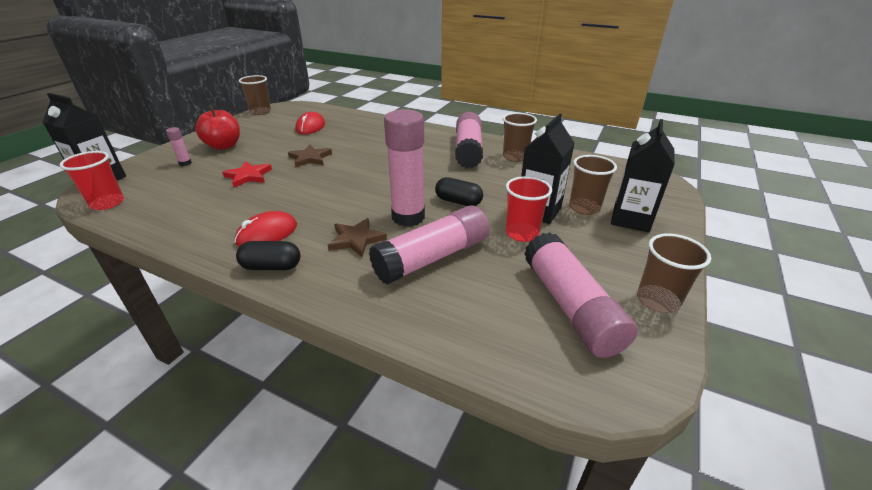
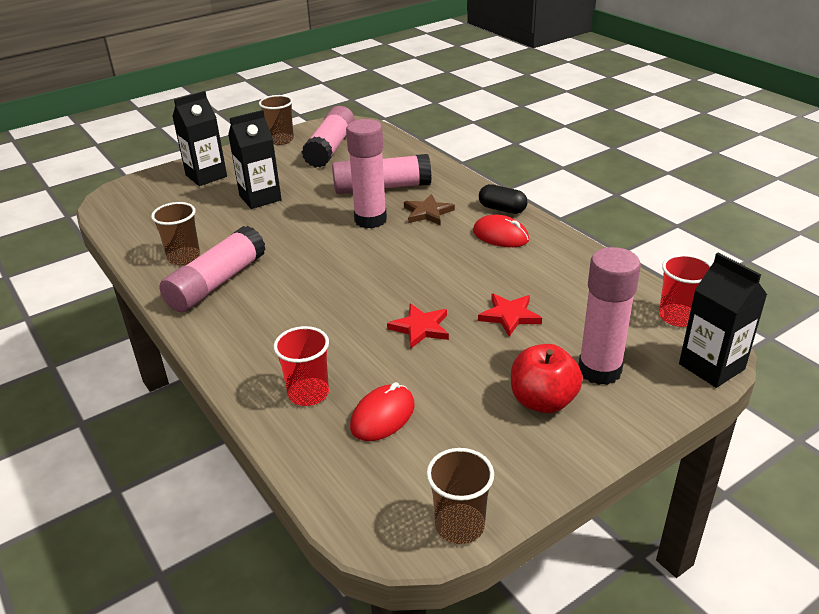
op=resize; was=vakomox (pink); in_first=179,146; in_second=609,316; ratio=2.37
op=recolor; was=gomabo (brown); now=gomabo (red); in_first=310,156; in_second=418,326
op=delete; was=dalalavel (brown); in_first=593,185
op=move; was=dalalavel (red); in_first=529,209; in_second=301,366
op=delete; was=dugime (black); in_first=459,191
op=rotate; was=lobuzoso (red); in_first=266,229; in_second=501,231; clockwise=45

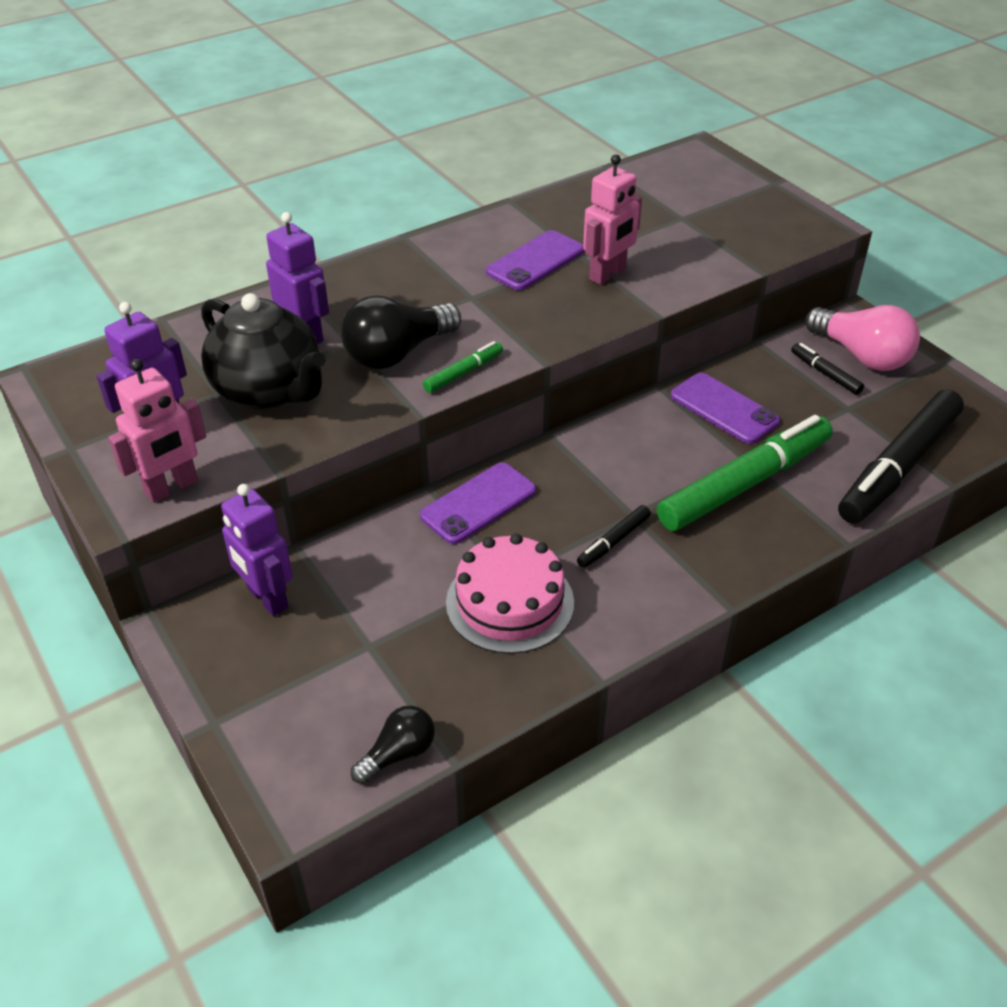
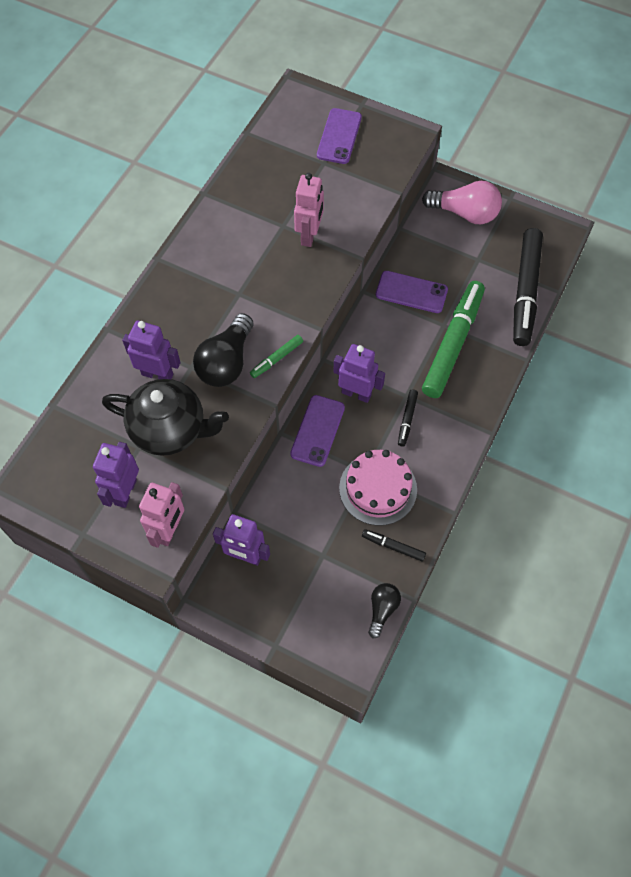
op=move; was=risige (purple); in_first=535,260; in_second=339,136
op=rotate; was=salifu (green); in_first=463,367; in_second=276,356; clockwise=-150
op=move; was=salifu (black); in_first=827,369; in_second=394,545
op=insert; now=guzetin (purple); in_second=359,373

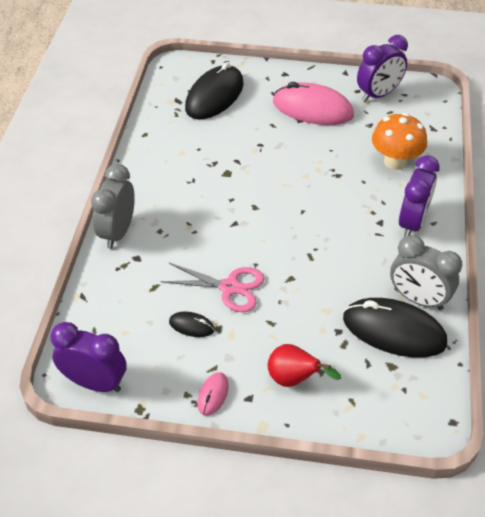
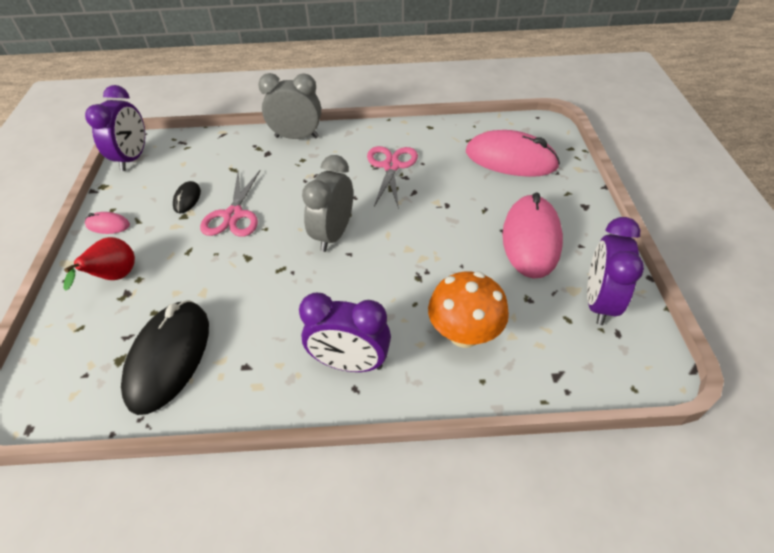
op=rotate; was=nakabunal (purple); in_first=382,68; in_second=615,271; clockwise=60
op=recolor; was=lobuzoso (black); now=lobuzoso (pink); in_first=214,90; in_second=513,153
op=move; was=nakabunal (grey); in_first=426,272; in_second=327,203
op=insert; now=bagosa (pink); in_second=392,177

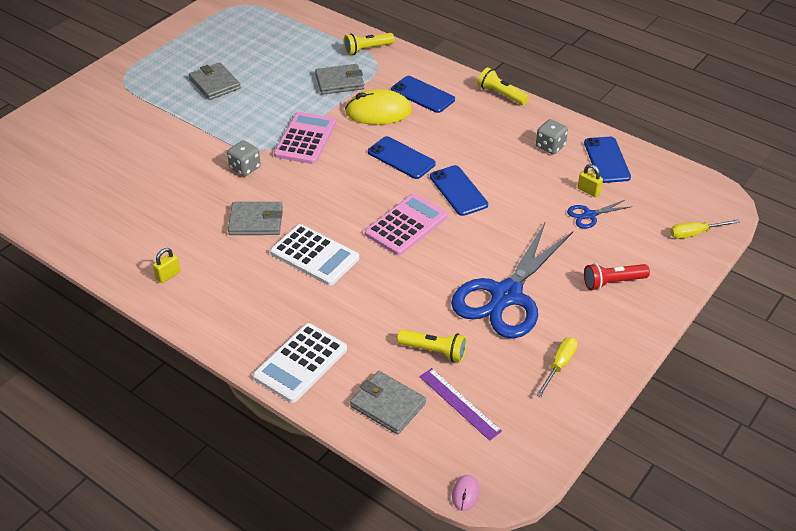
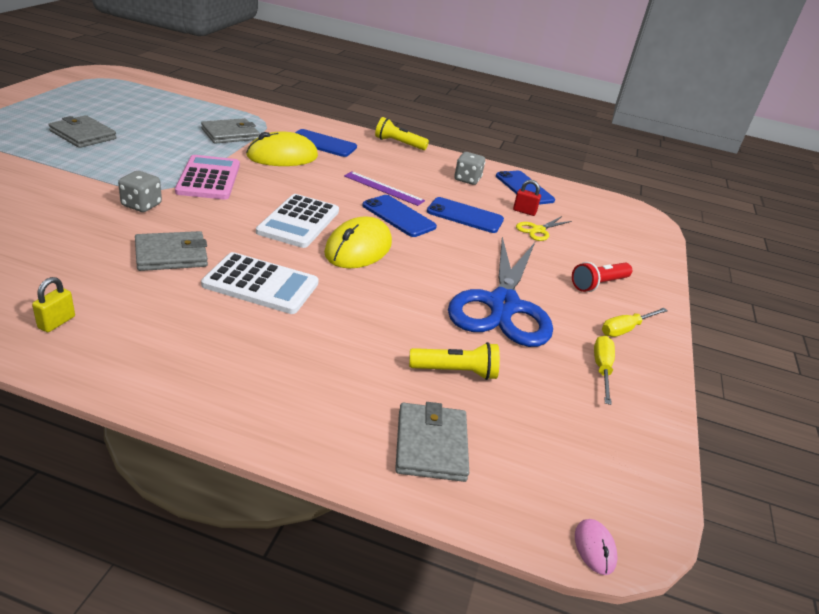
op=delete; was=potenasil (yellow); in_first=369,44
op=move; was=risige (blue); in_first=402,157; in_second=465,215
op=recolor; was=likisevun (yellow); now=likisevun (red); in_first=590,180; in_second=527,198
op=replace; was=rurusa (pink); now=lobuzoso (yellow); in_first=406,225; in_second=358,242
op=recolor; was=bagosa (blue); now=bagosa (yellow); in_first=599,214; in_second=544,228
op=move; was=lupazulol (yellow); in_first=705,229; in_second=635,322
op=move; was=rurusa (white); in_first=300,363; in_second=297,221
op=move; was=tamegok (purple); in_first=460,404; in_second=384,188
op=rotate; was=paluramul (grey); in_first=388,403; in_second=432,442; clockwise=75

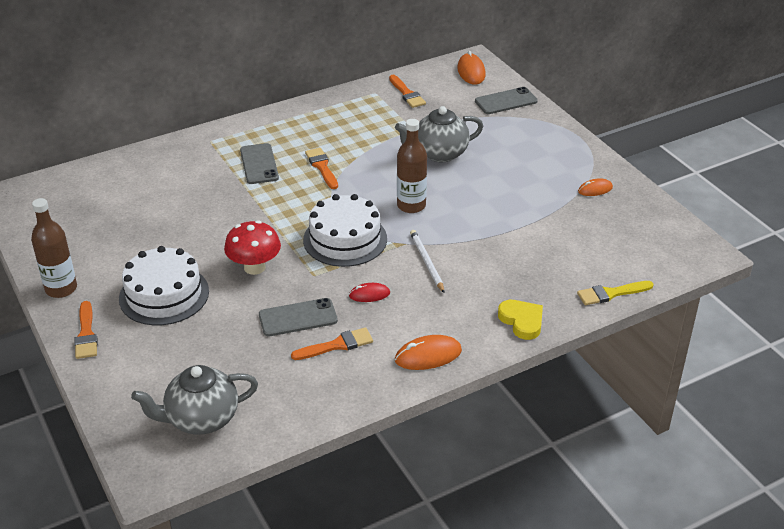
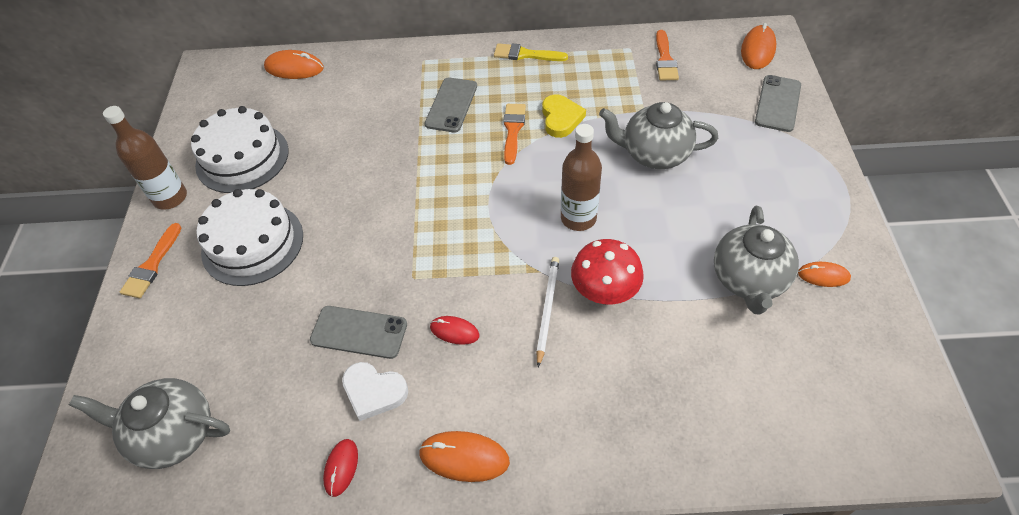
op=rotate; was=risige (grey); in_first=506,100; in_second=778,103; clockwise=-75
op=move; was=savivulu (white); in_first=345,230; in_second=240,149
op=move; was=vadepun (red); in_first=252,247; in_second=607,272
op=move; was=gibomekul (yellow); in_first=615,293; in_second=531,52
op=move; was=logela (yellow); in_first=520,320; in_second=564,116
op=replace; was=gibomekul (orange); now=logela (white); in_first=332,343; in_second=375,391
op=insert; now=lobuzoso (orange); in_second=294,64
op=insert; now=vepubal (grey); in_second=756,260
op=insert; now=lobuzoso (red); in_second=340,468

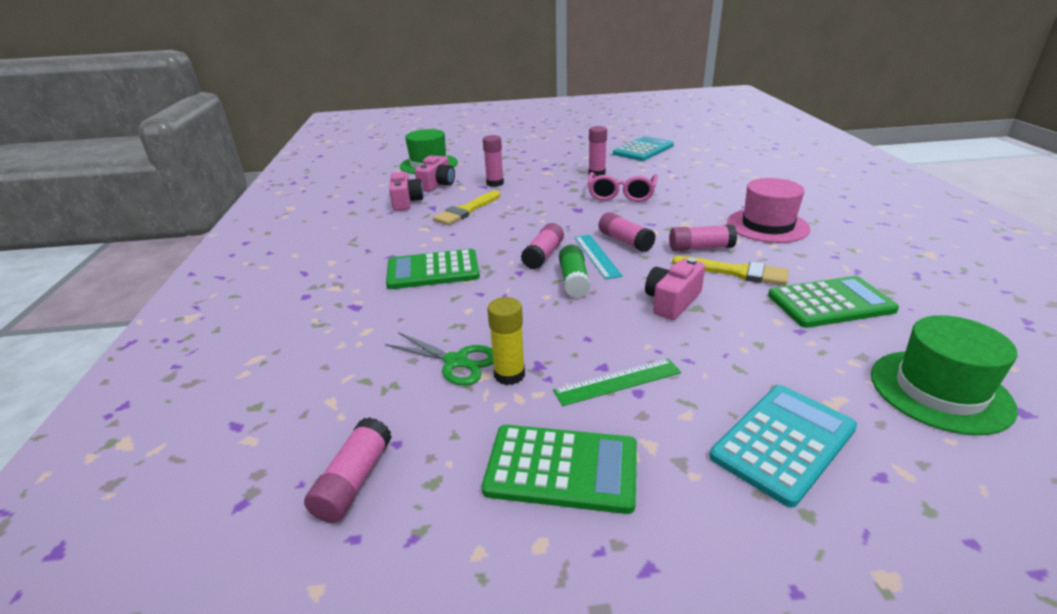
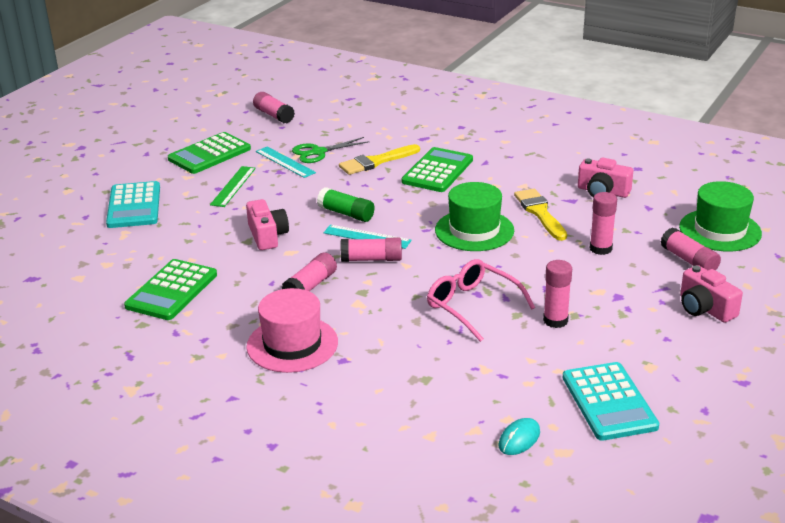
op=move; was=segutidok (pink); in_first=435,174; in_second=711,294
op=move; was=vakomox (pink); in_first=542,246; in_second=691,248
op=move; was=gibomekul (yellow); in_first=730,271; in_second=379,159
op=replace; was=vakomox (yellow); now=tamegok (turquoise); in_first=506,341; in_second=286,162
op=move; was=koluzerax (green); in_first=944,375; in_second=474,216
op=insert; now=lobuzoso (turquoise); in_second=519,436

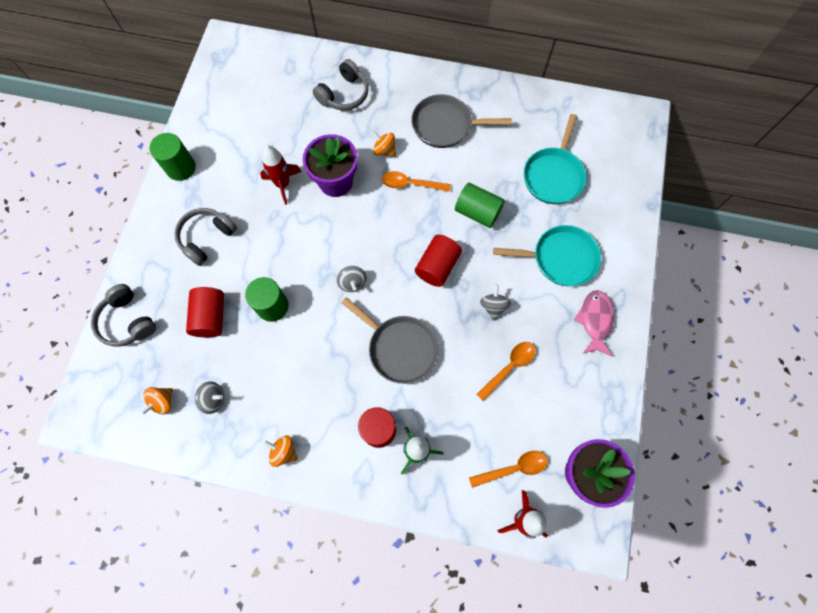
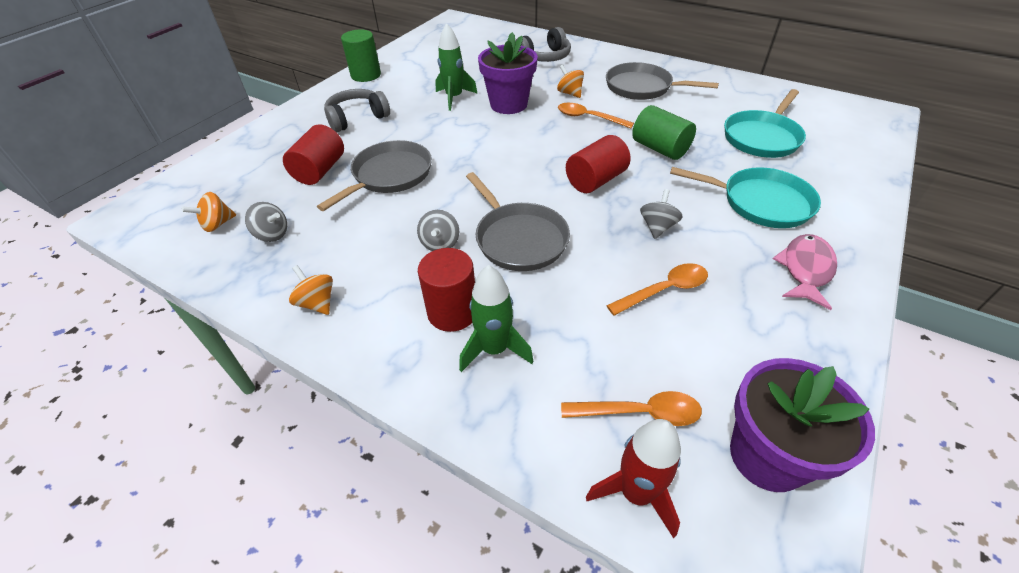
op=recolor; was=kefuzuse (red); now=kefuzuse (green); in_first=280,175; in_second=456,67
op=move; was=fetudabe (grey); in_first=352,279; in_second=438,230
op=replace; was=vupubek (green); now=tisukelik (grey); in_first=267,299; in_second=374,175
op=delete; was=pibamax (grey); in_first=123,315

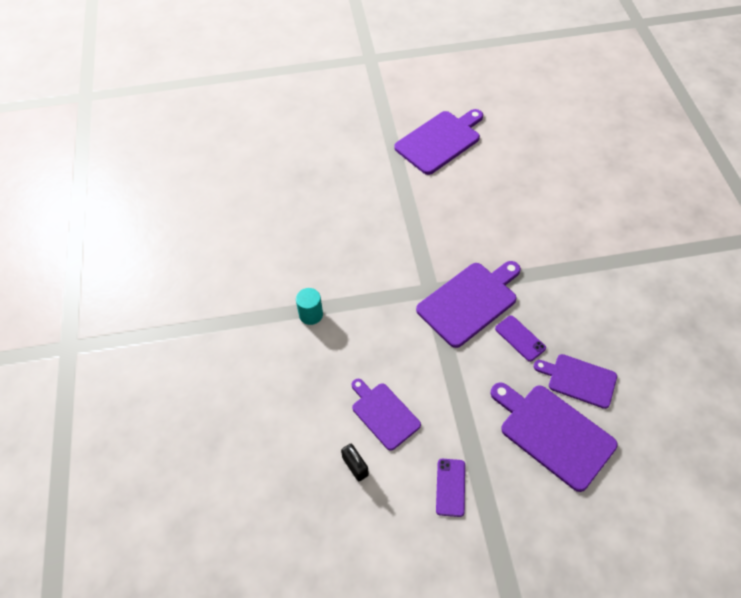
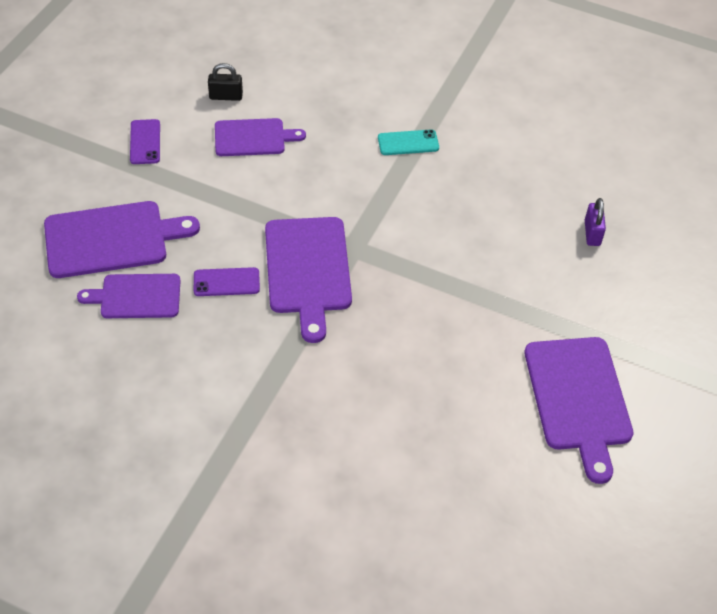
op=replace; was=vupubek (turquoise); now=risige (turquoise); in_first=309,306; in_second=408,142
op=rotate; was=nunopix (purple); in_first=575,381; in_second=128,296; clockwise=-150
op=rotate; was=risige (purple); in_first=450,488; in_second=145,141; clockwise=45
op=insert; now=likisevun (purple); in_second=595,222

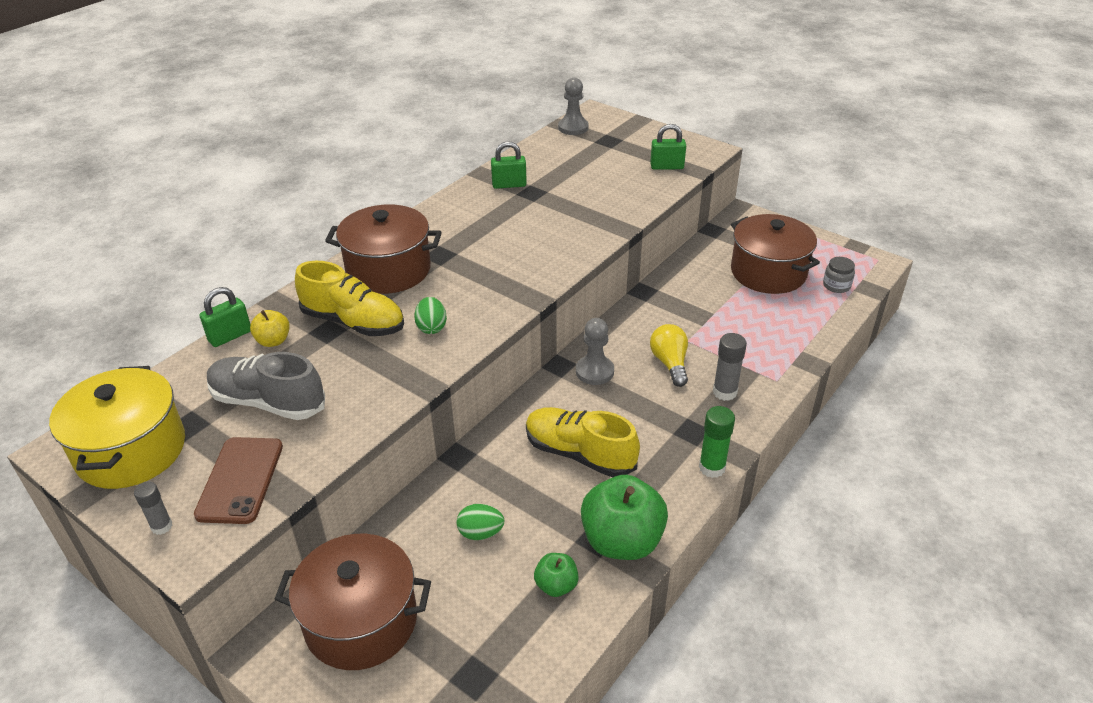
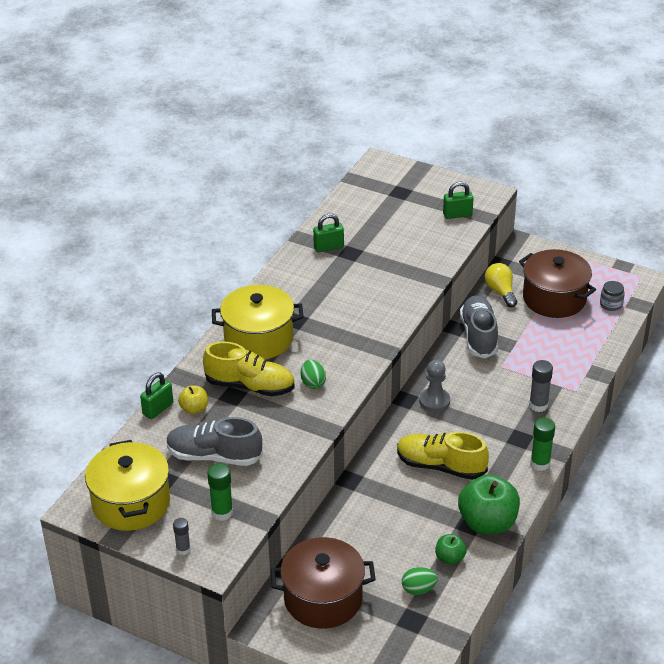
op=delete; was=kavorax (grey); in_first=573,106
op=recolor; was=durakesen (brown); now=durakesen (yellow); in_first=383,249; in_second=258,322
op=move; was=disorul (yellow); in_first=669,355; in_second=501,285
op=replace; was=risige (brown); now=vakomox (green); in_first=238,480; in_second=220,492
op=move; was=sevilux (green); in_first=480,522; in_second=420,581
op=insert; now=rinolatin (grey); in_second=479,326

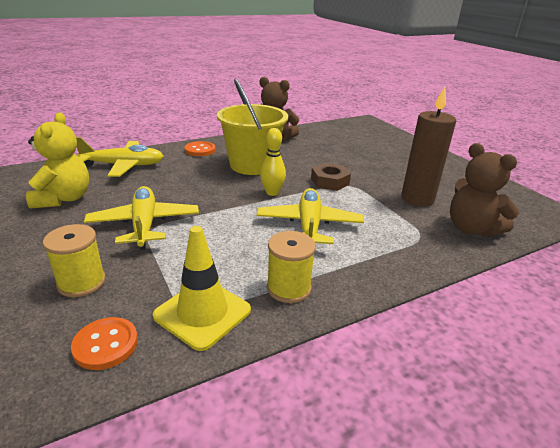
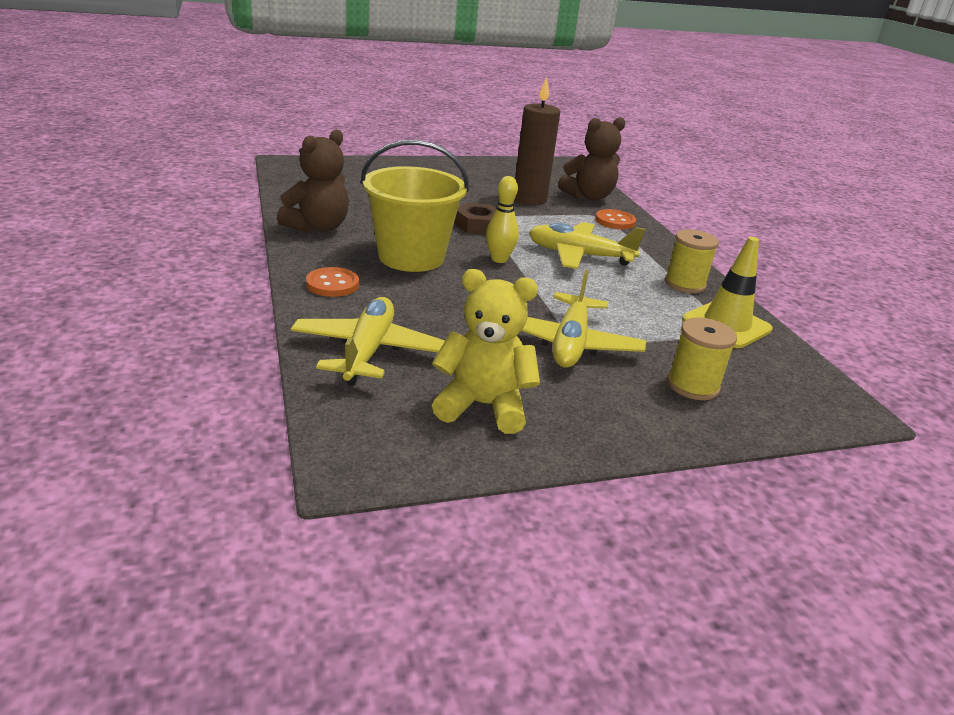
op=rotate; was=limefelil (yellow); in_first=141,218; in_second=583,318; clockwise=-75
op=move; was=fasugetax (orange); in_first=104,343; in_second=615,219

